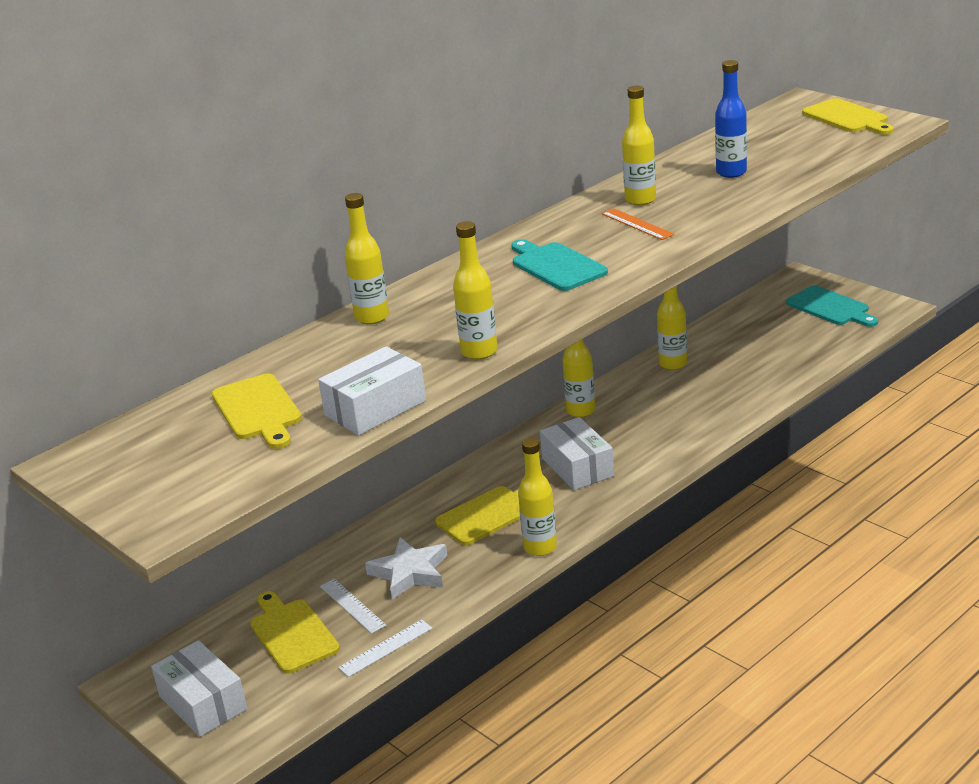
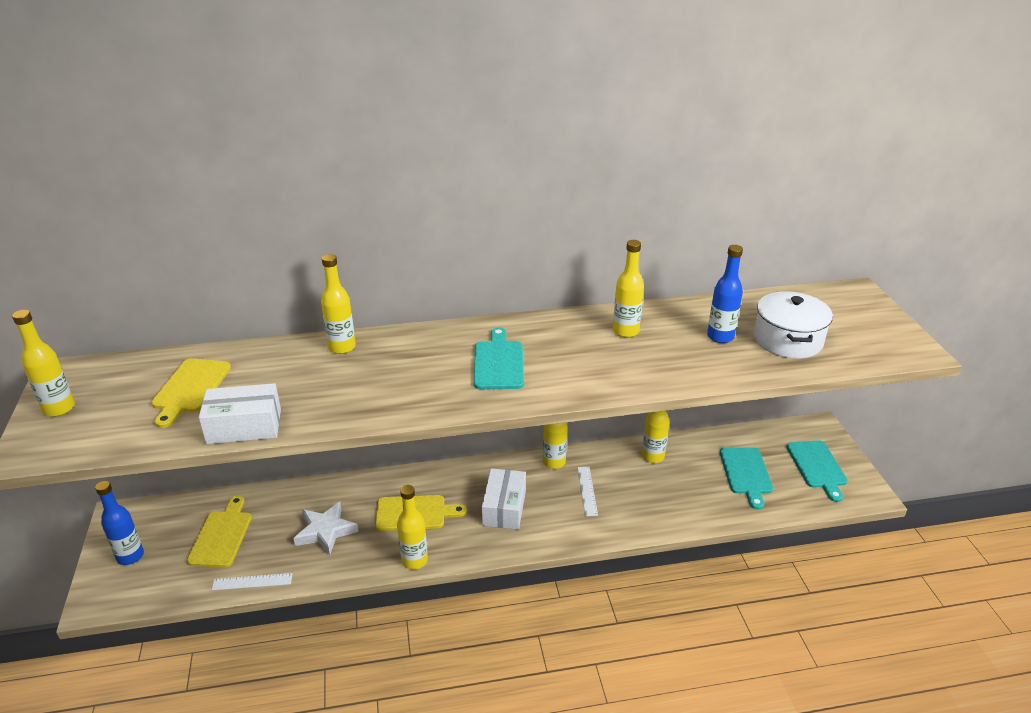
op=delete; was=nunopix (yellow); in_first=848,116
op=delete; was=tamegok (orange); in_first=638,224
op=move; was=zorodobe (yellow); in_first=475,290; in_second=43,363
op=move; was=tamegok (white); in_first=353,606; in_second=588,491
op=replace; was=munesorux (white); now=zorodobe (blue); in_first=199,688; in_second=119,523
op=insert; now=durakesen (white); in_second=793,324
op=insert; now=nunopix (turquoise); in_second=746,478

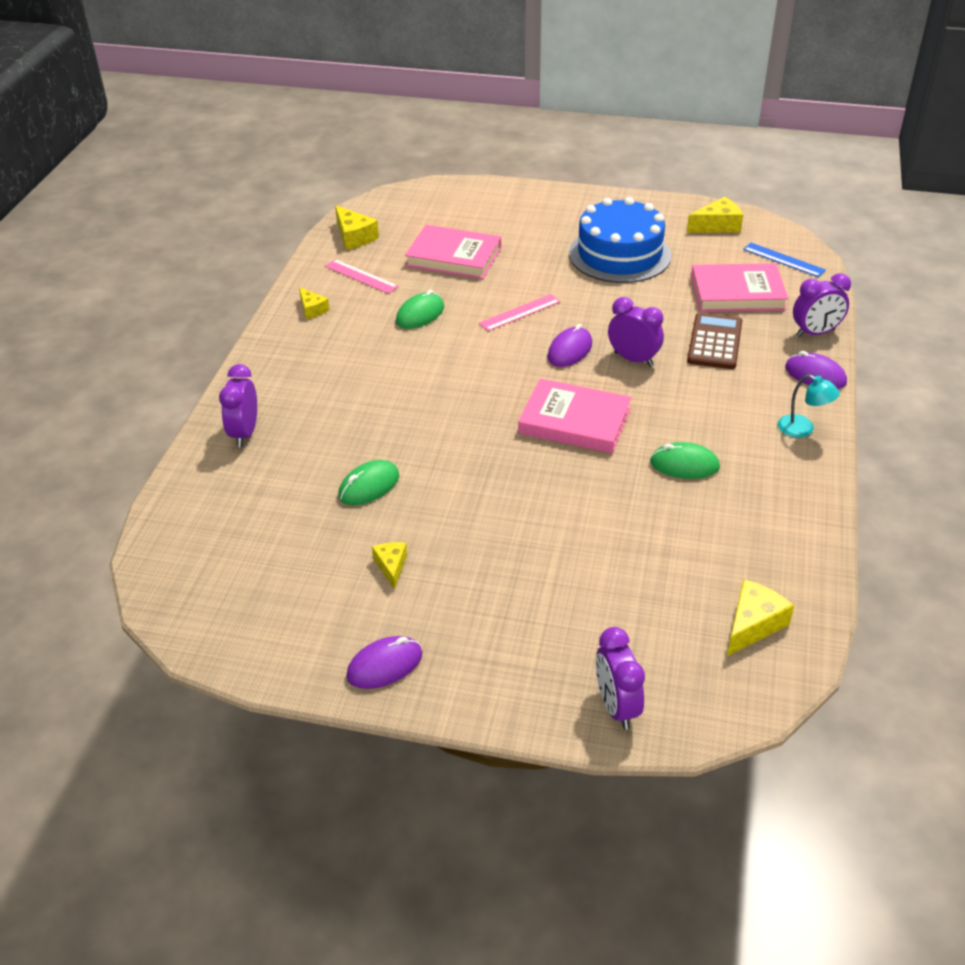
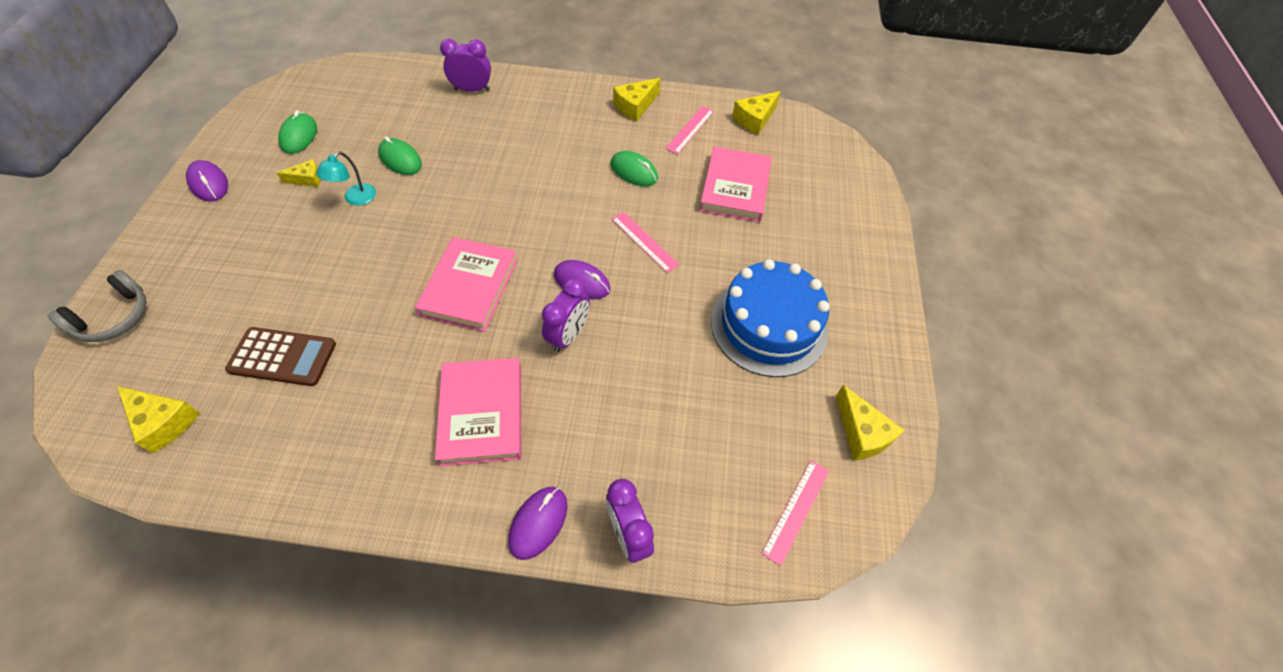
op=recolor; was=tamegok (blue); now=tamegok (pink); in_first=784,260; in_second=795,513
op=move; was=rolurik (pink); in_first=739,287; in_second=478,412
op=resize; was=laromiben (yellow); in_first=314,303; in_second=637,100; ratio=1.55
op=move; was=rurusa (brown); in_first=715,340; in_second=280,356
op=move; was=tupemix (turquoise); in_first=809,406; in_second=346,178
op=move; was=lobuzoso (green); in_first=685,460; in_second=297,132
op=replace; was=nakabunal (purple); now=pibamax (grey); in_first=620,678; in_second=97,306

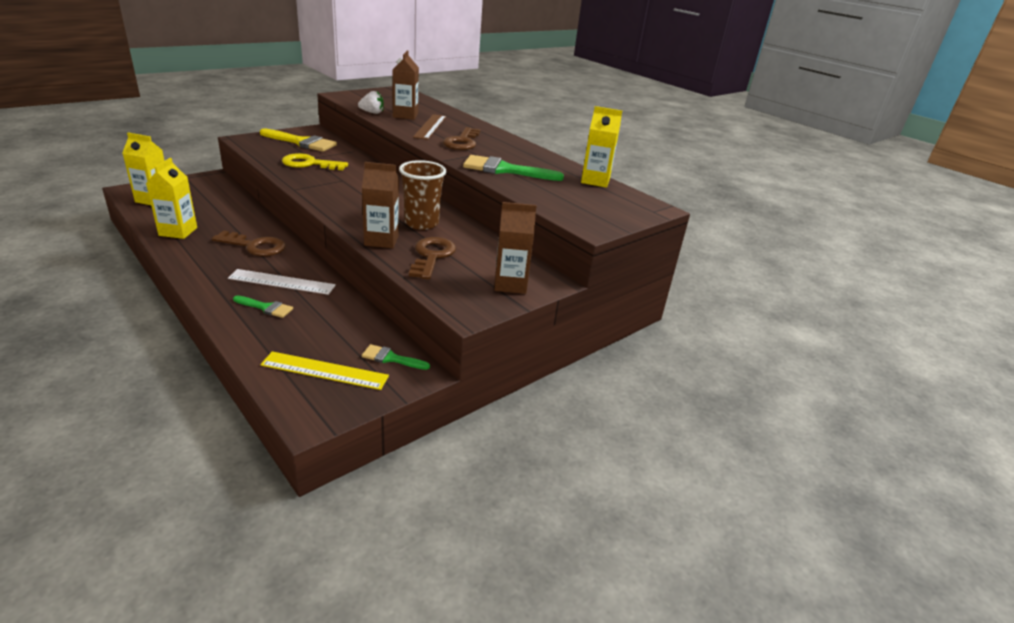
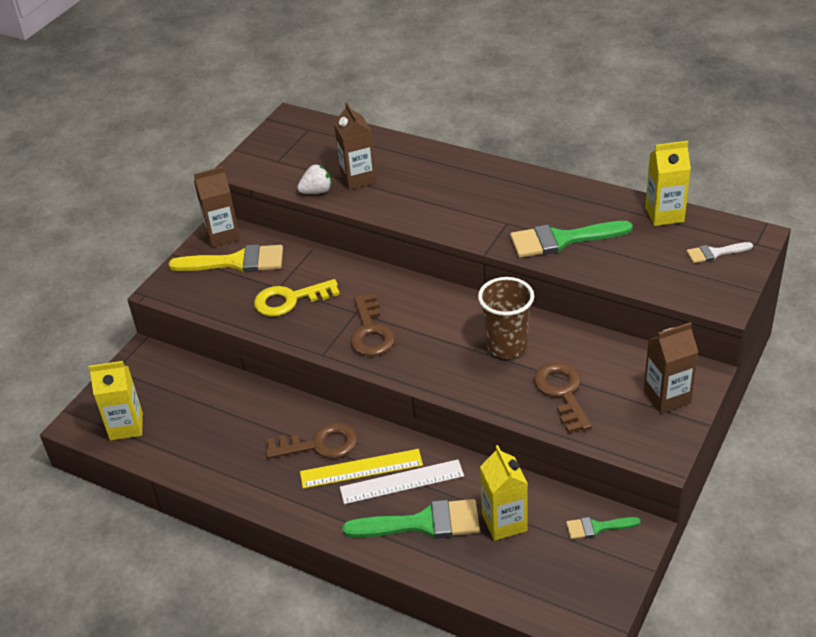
op=delete; was=tamegok (brown); in_first=429,127
op=move; was=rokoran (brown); in_first=461,138; in_second=372,324
op=move; was=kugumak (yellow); in_first=171,198; in_second=504,493
op=move; was=kugumak (brown); in_first=380,205; in_second=217,207
op=resize; was=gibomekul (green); in_first=263,306; in_second=411,519; ratio=1.88
op=move; was=tamegok (yellow); in_first=324,370; in_second=361,469
op=insert; now=gibomekul (white); in_second=719,252

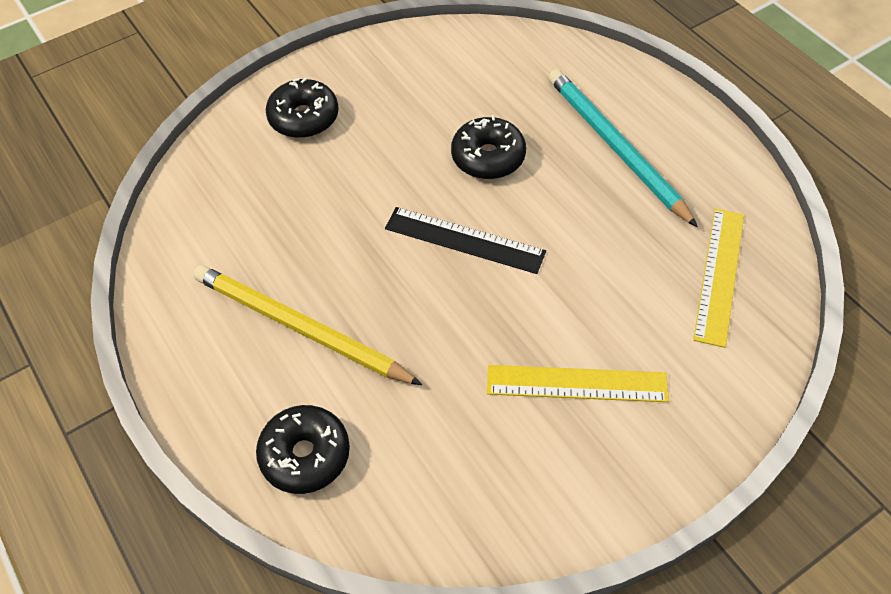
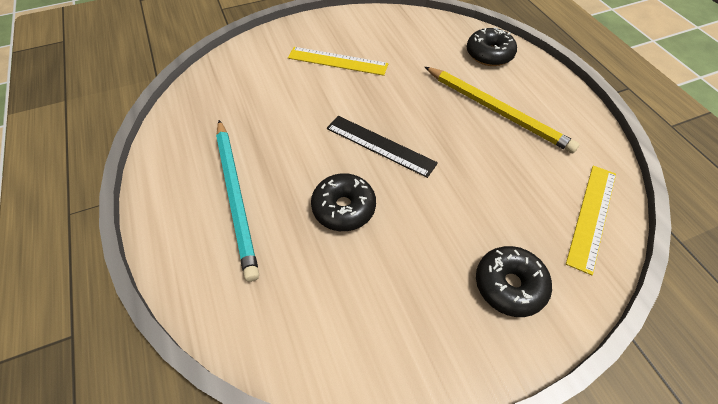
op=move; was=tamegok (yellow); in_first=718,278; in_second=591,220

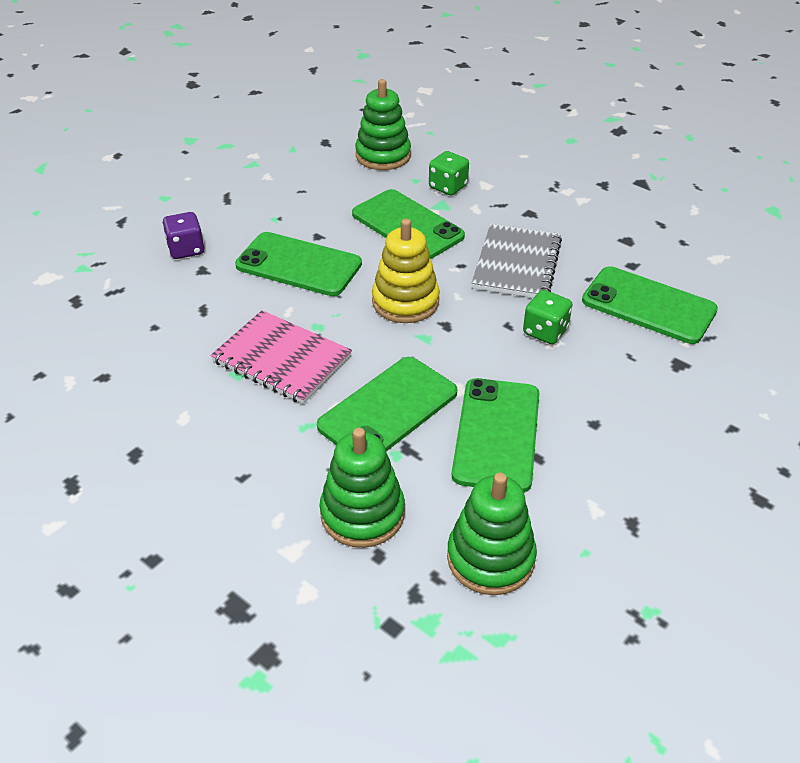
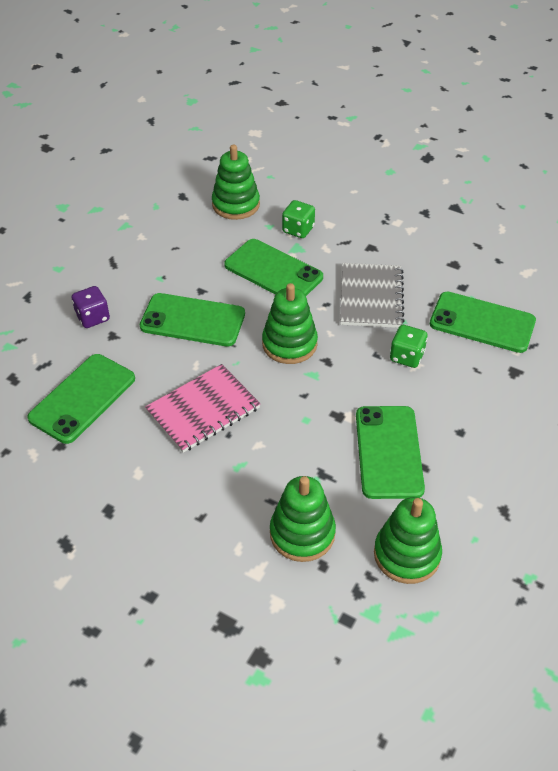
op=recolor; was=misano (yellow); now=misano (green); in_first=406,271; in_second=290,323
op=rotate; was=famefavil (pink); in_first=281,357; in_second=203,408; clockwise=-60
op=move; was=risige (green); in_first=387,404; in_second=81,399

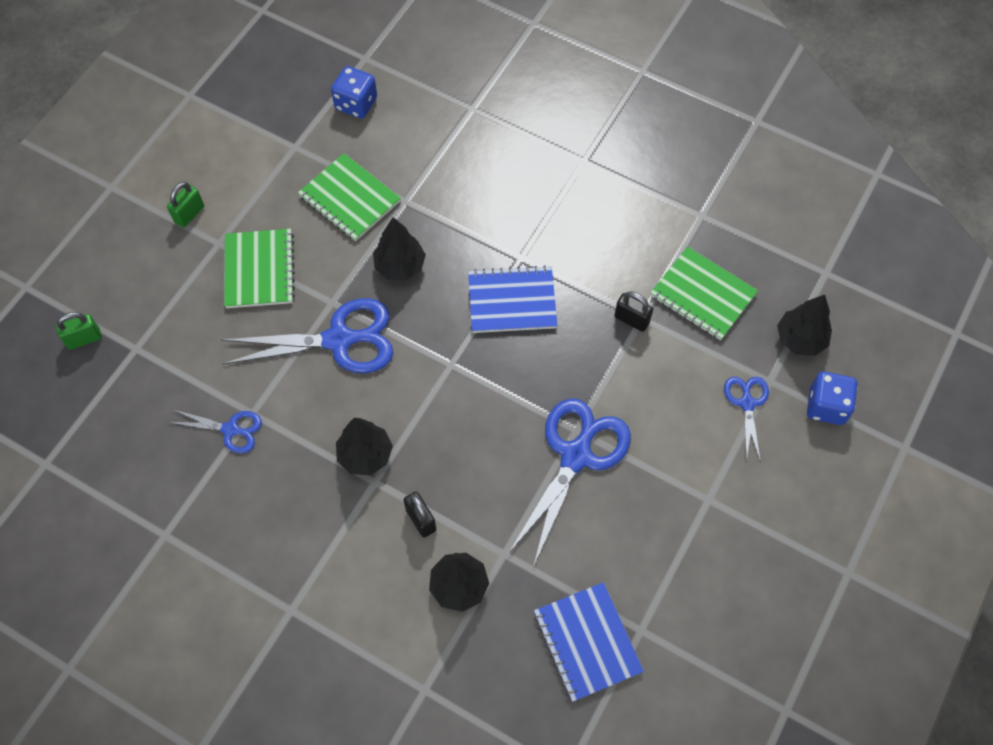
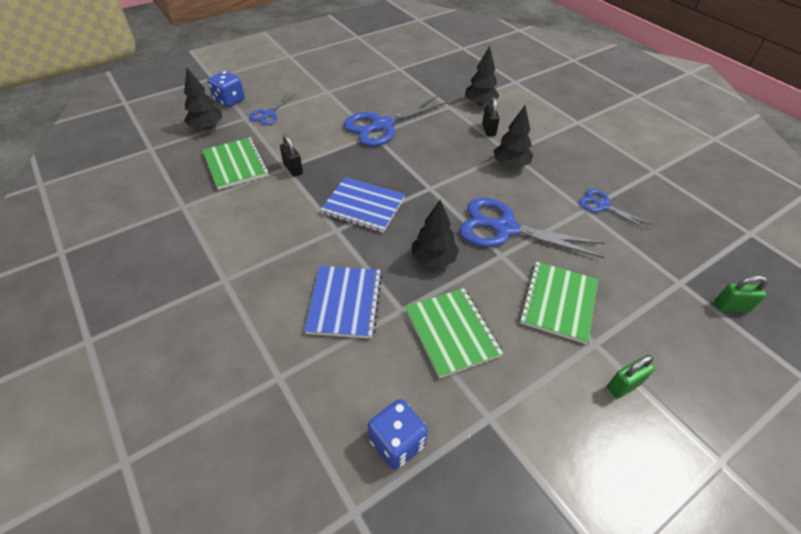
op=move; was=famefavil (blue); in_first=589,642; in_second=343,302

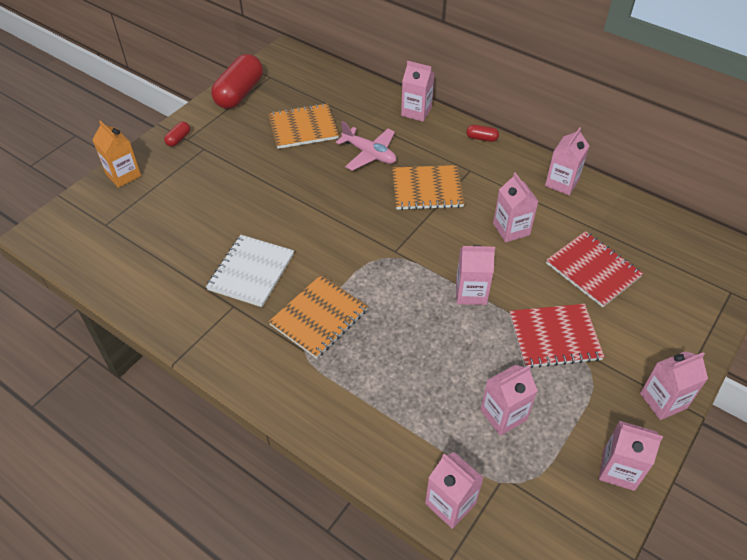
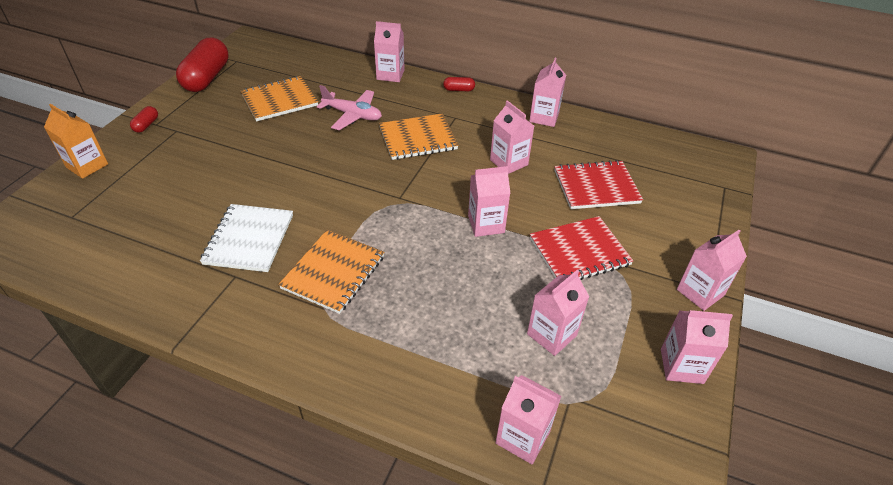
op=rotate; was=famefavil (red); in_first=594,269; in_second=598,184; clockwise=-45

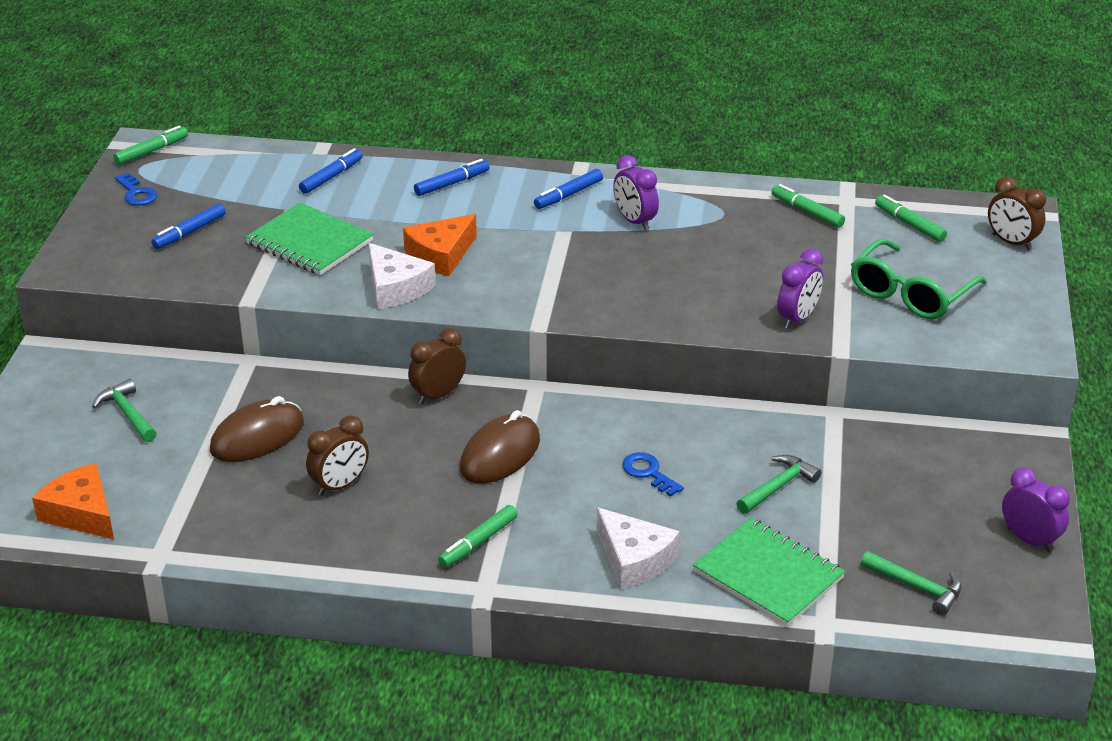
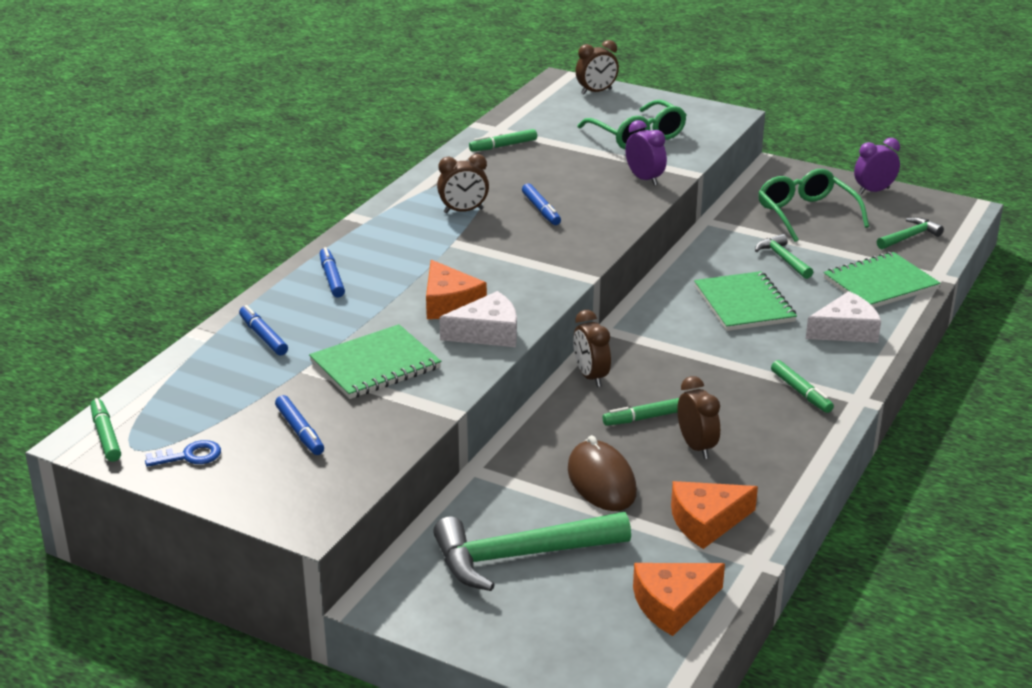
op=recolor; was=nakabunal (purple); now=nakabunal (brown); in_first=636,193; in_second=463,183
op=move; was=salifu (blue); in_first=568,189; in_second=541,204
op=move; was=salifu (green); in_first=911,218; in_second=641,412
op=resize; was=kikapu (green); in_first=124,410; in_second=532,551; ratio=1.92
op=delete; was=lobuzoso (brown); in_first=500,446
op=replace; was=rokoran (blue); now=famefavil (green); in_first=653,474; in_second=745,301
op=insert; now=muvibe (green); in_second=813,205
op=insert; now=laromiben (orange); in_second=714,515

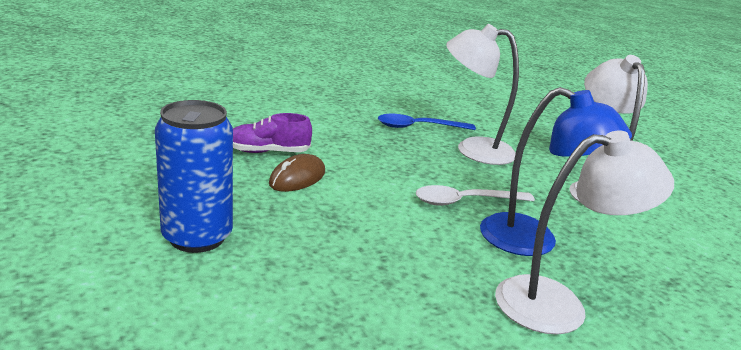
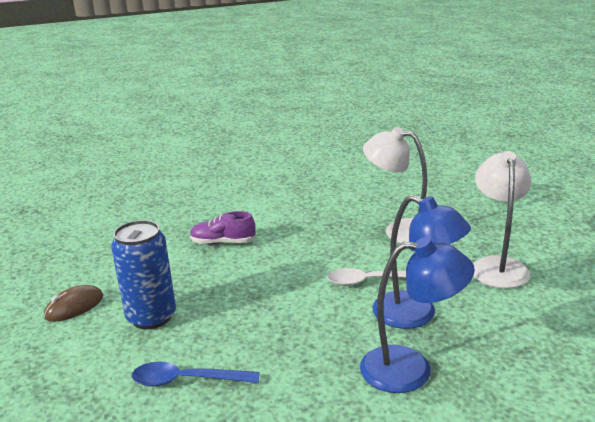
op=move; was=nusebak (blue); in_first=427,122; in_second=196,373
op=recolor; was=tupemix (white); now=tupemix (blue); in_first=584,232; in_second=417,315
op=move; was=lobuzoso (brown); in_first=297,173; in_second=73,303

